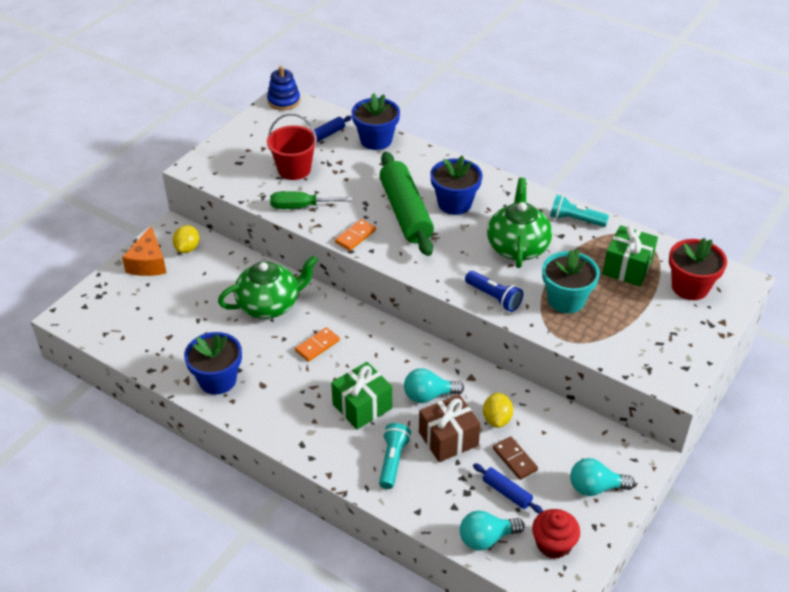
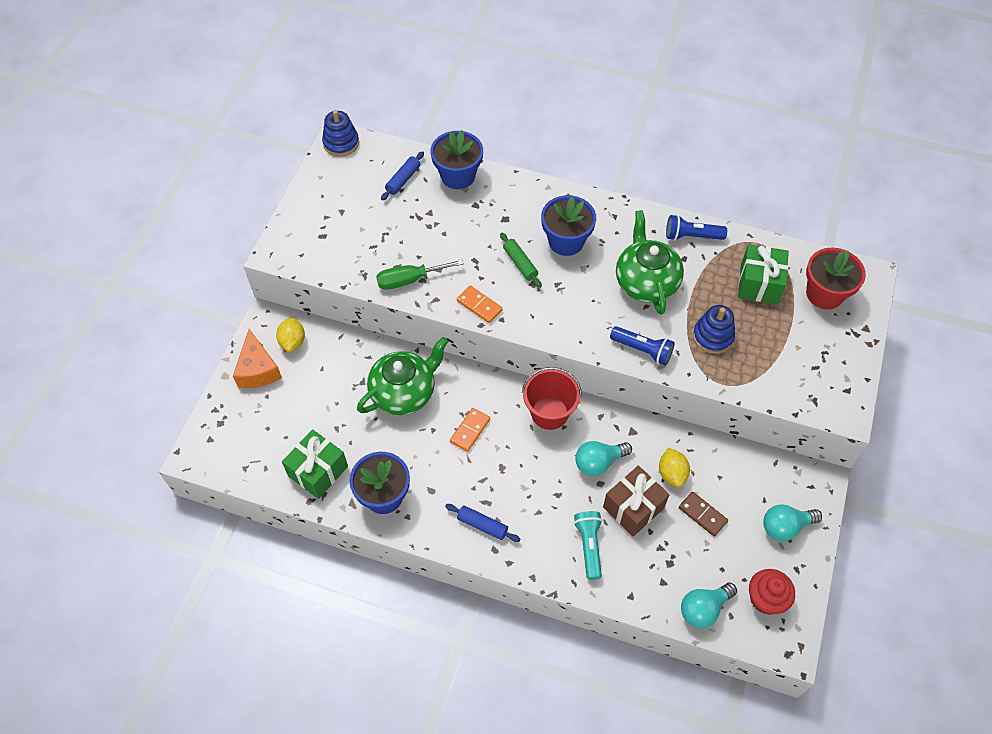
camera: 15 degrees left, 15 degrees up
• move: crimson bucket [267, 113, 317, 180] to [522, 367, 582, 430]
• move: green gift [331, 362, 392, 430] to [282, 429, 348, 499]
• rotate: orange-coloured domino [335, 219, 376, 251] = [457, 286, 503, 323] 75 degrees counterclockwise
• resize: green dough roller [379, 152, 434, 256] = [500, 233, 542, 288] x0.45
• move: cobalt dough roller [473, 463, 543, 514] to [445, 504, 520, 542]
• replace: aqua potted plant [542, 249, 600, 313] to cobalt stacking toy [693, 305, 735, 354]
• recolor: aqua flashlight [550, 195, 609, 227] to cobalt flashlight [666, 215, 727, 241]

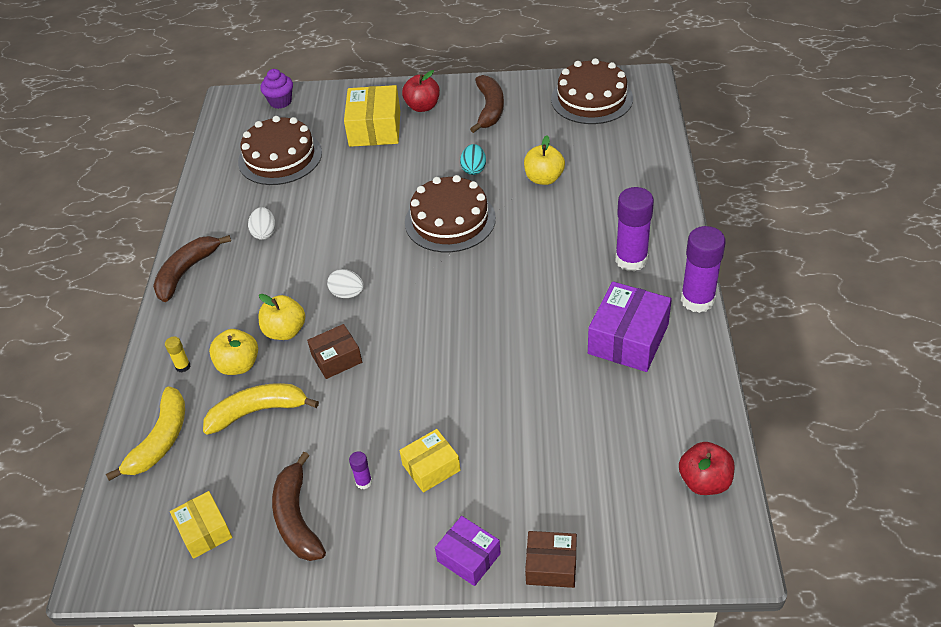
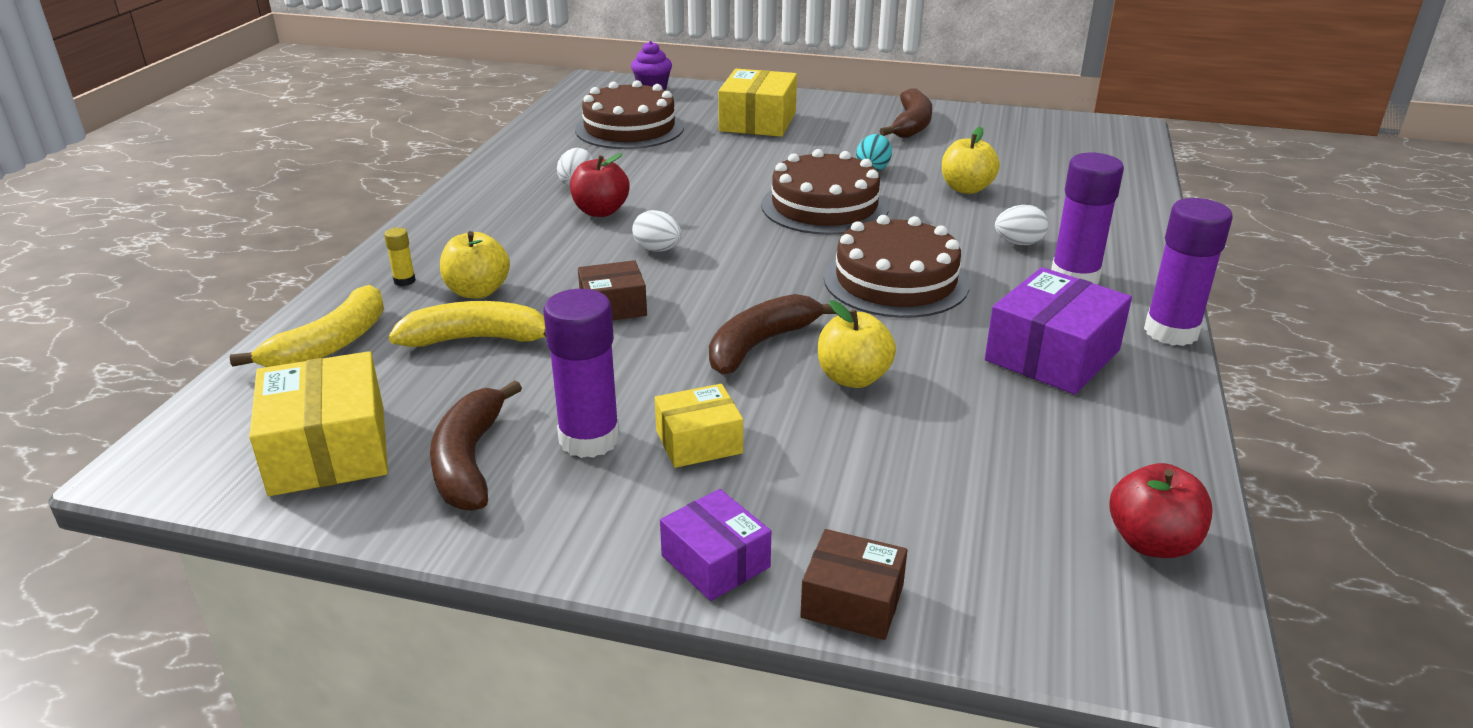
camera: 10 degrees right, 15 degrees down
• move: brown banana fruit [153, 235, 231, 302] to [709, 294, 841, 374]
• resize: yellow package [170, 491, 233, 559] = [249, 351, 388, 496] x1.66
• move: yellow apple [259, 294, 305, 340] to [818, 300, 896, 388]
• resize: purple glue [349, 452, 372, 489] = [543, 289, 620, 458] x2.29
• move: crimson apple [402, 70, 440, 112] to [570, 153, 630, 217]
• move: brown layer cake [551, 58, 633, 124] to [824, 215, 969, 318]
• insert: white toy egg [995, 205, 1048, 245]

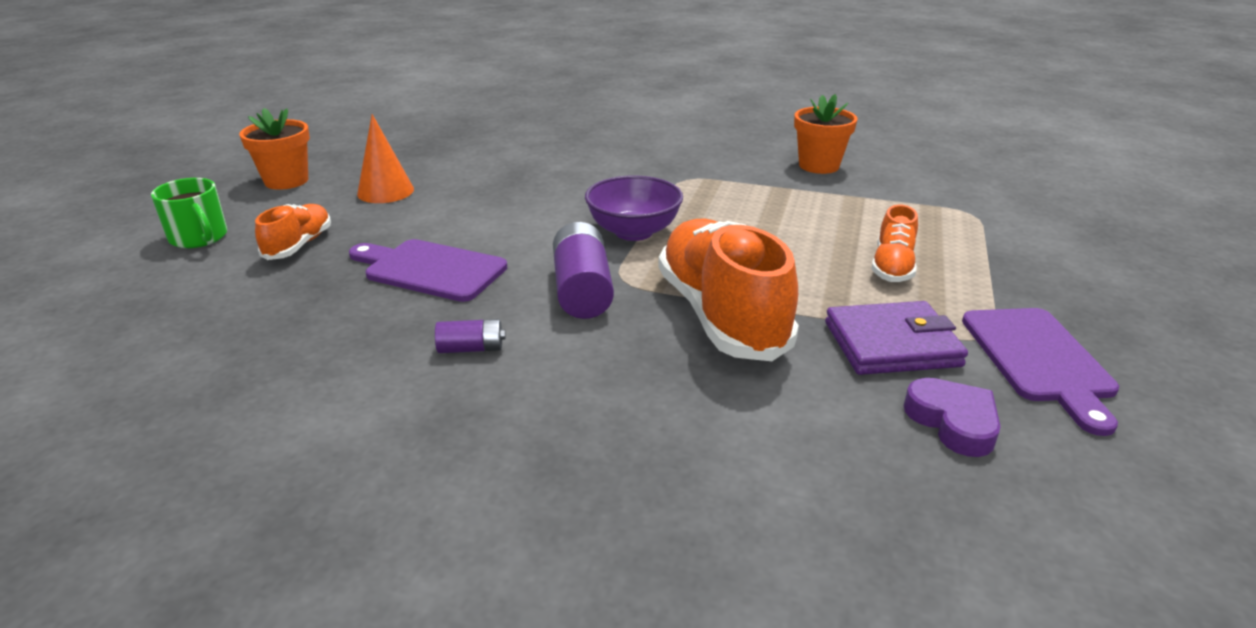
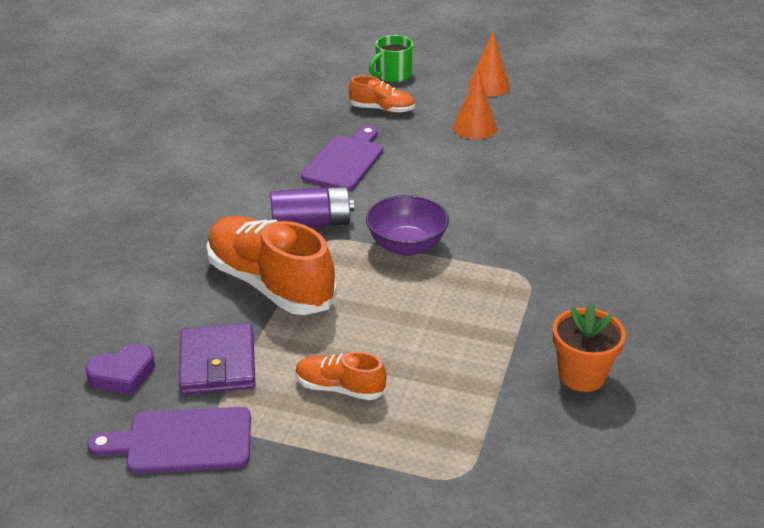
camera: 90 degrees right, 5 degrees up
• replace: orange-coloured potted plant [239, 108, 310, 190] to orange-coloured cone shape [469, 32, 510, 97]
• delete: purple AA battery [435, 319, 506, 353]
• rotate: orange-coloured sneaker [658, 219, 799, 361] = [207, 216, 337, 315] 120 degrees counterclockwise

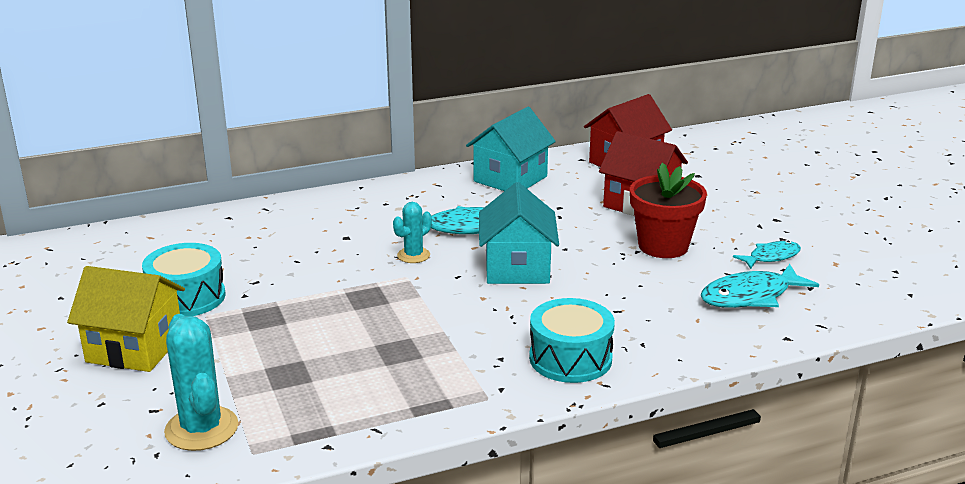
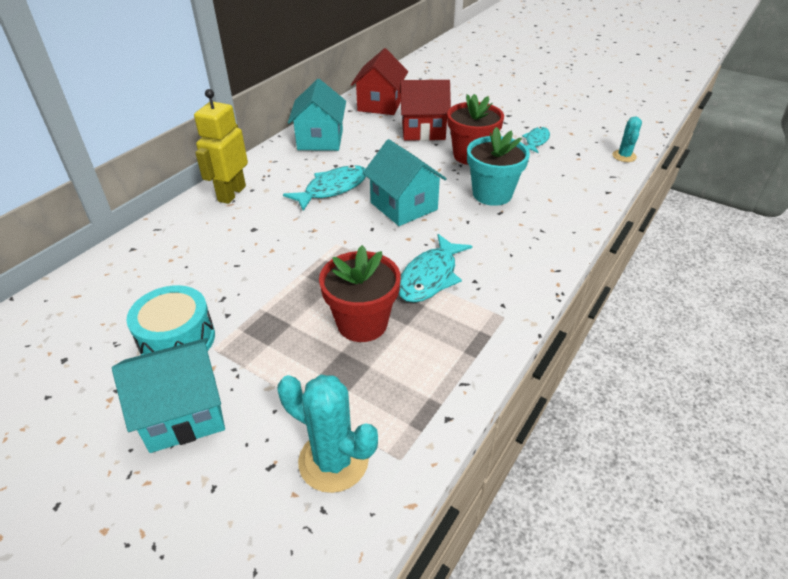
camera: 35 degrees left, 15 degrees up
• recolor: yellow toy house [67, 266, 185, 372] to aqua toy house [112, 338, 225, 453]
• move: aqua cactus [393, 202, 432, 263] to [612, 116, 642, 162]
• delete: aqua drum [529, 298, 615, 383]
• move: aqua fish [700, 264, 819, 308] to [399, 234, 472, 303]
• insert: yellow robot [194, 89, 248, 204]
• insert: crimson potted plant [319, 245, 401, 342]
• insert: aqua potted plant [467, 127, 530, 206]

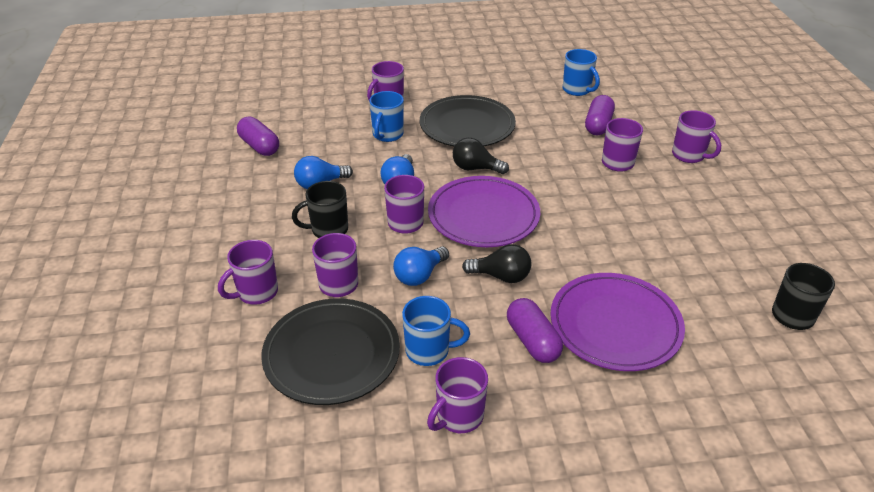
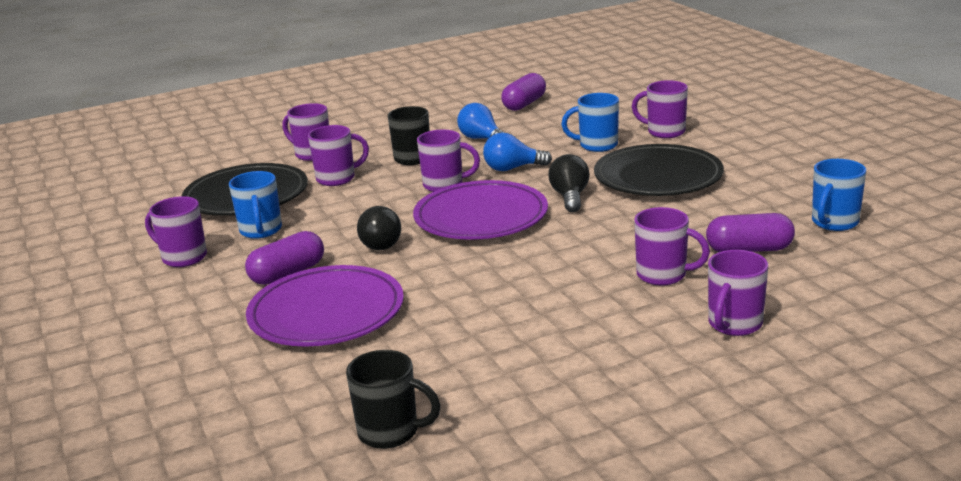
camera: 75 degrees right, 15 degrees down
• delete: cobalt bulb [393, 246, 449, 286]

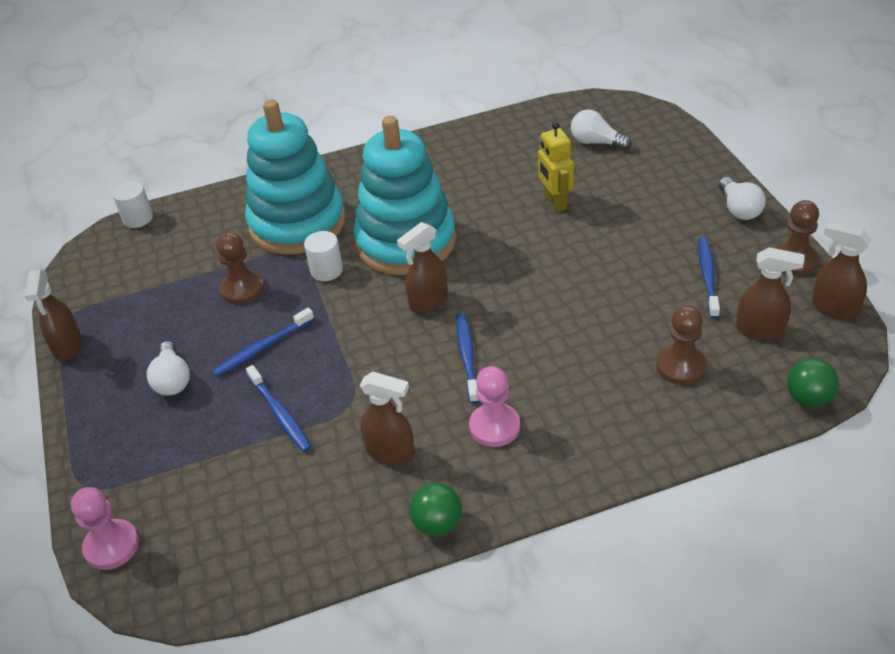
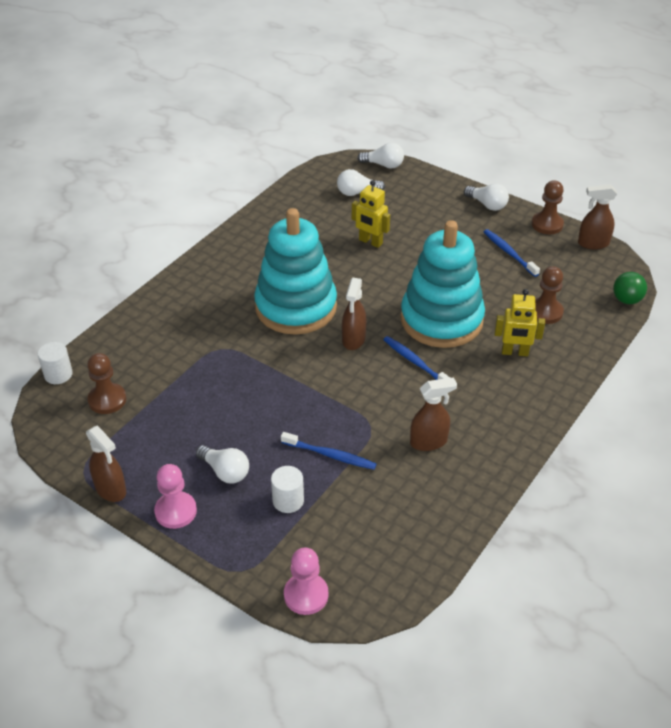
camera: 40 degrees left, 0 degrees up
• delete: cobalt dental brush [212, 308, 314, 377]
• move: brown pawn [216, 232, 264, 305] to [87, 353, 126, 414]
• move: aqua stacking toy [245, 99, 346, 255] to [400, 220, 485, 348]
• move: white solid cylinder [304, 231, 343, 281] to [271, 466, 304, 513]
• delete: green play ball [409, 482, 462, 536]
• move: rose-pink pawn [469, 366, 520, 447] to [154, 464, 197, 529]
• delete: brown spray bottle [736, 247, 805, 340]
• insert: white bulb [357, 143, 404, 169]
• insert: yellow robot [495, 289, 545, 356]

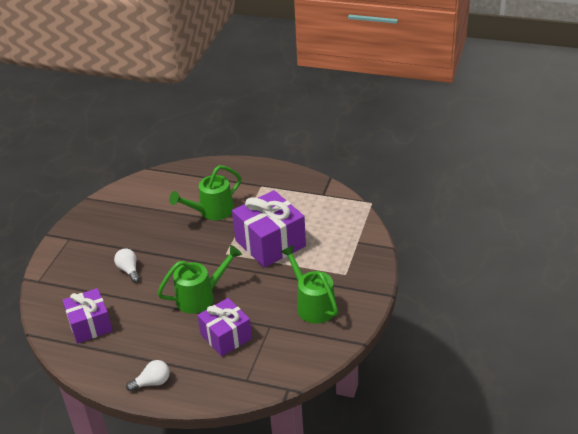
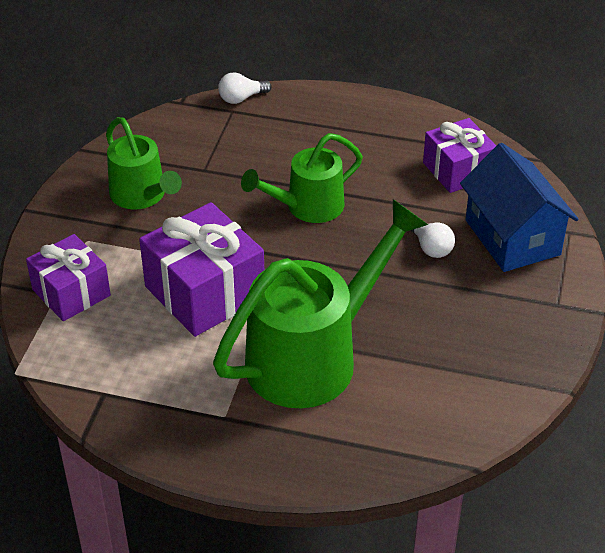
camera: 175 degrees right, 5 degrees up
• move: white bulb [126, 360, 170, 392] to [218, 72, 272, 104]
• resize: green sprinkling can [169, 165, 241, 220] = [213, 199, 428, 408] x1.70
• move: purple gift [197, 298, 252, 357] to [26, 234, 111, 321]
• insert: cobalt toy house [460, 143, 579, 272]

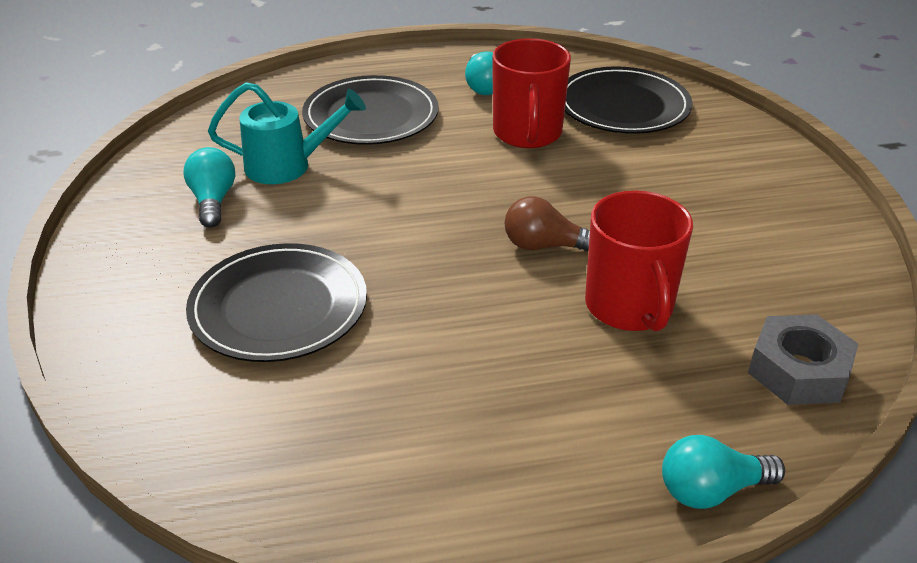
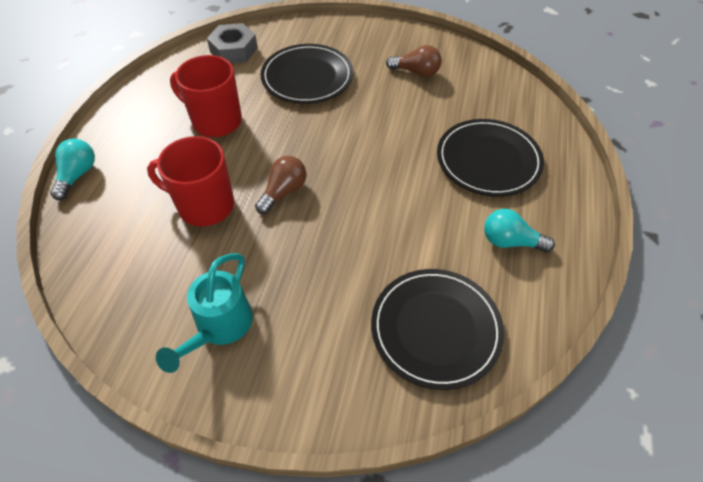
camera: 115 degrees right, 15 degrees up
• recolor: aqua bulb [183, 147, 235, 228] to brown bulb [386, 45, 442, 77]
• move: aqua sprinkling can [208, 82, 366, 184] to [156, 253, 253, 373]
• move: crimson coffee mug [492, 38, 571, 148] to [170, 55, 242, 137]
• move: ash-grey nut [748, 314, 858, 405] to [207, 23, 258, 63]

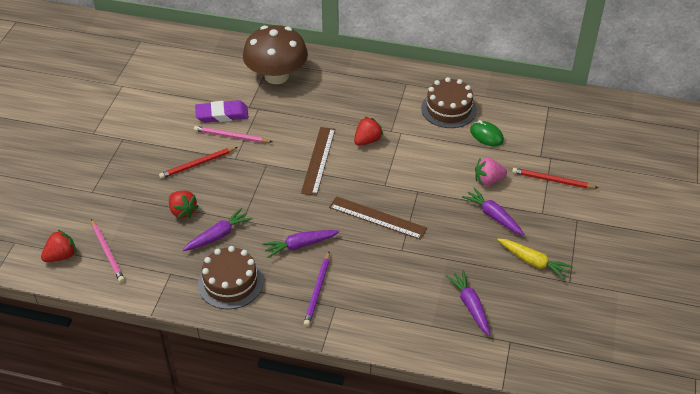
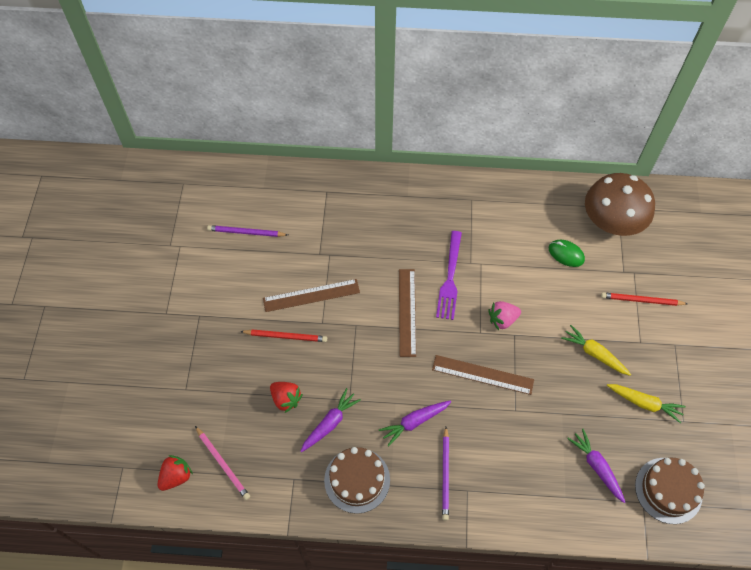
camera: 10 degrees left, 15 degrees up
• rotate: crimson pencil [159, 147, 238, 179] = [240, 330, 327, 342] 135 degrees counterclockwise
• replace: rose-pink pencil [194, 126, 272, 143] to brown measuring stick [263, 279, 360, 312]
• delete: purple gum eraser [195, 100, 249, 123]
• move: brown mushroom [243, 25, 308, 84] to [585, 173, 655, 236]
• replace: crimson strawberry [354, 117, 384, 146] to purple table fork [436, 231, 462, 320]
• move: brown layer cake [421, 77, 477, 128] to [635, 458, 705, 524]
• recolor: purple root vegetable [462, 187, 524, 235] to yellow root vegetable [561, 325, 631, 376]
• move: rose-pink strawberry [475, 158, 507, 185] to [488, 301, 521, 330]
• insert: purple pencil [207, 225, 288, 237]

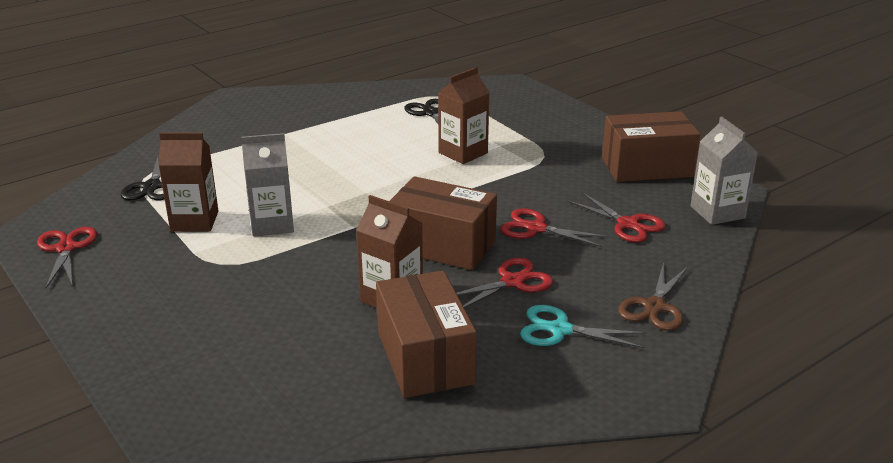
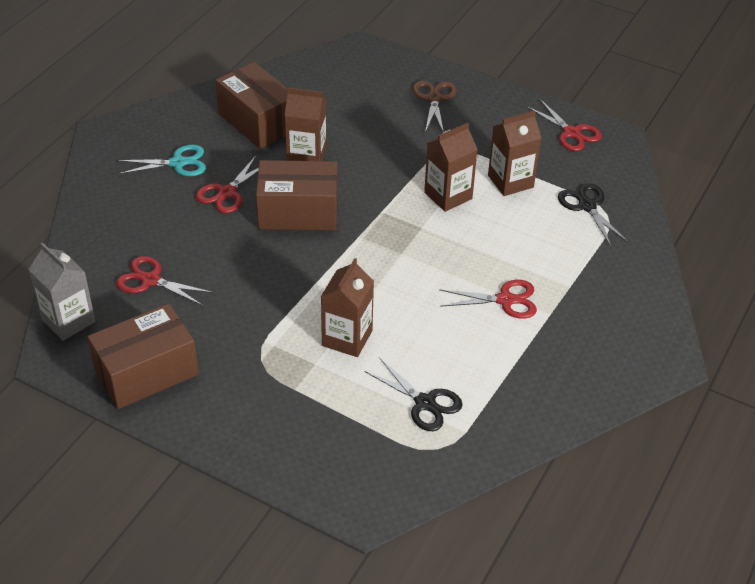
camera: 155 degrees right, 15 degrees up
• recolor: ash-grey carton [241, 133, 294, 236] to brown carton [424, 123, 478, 212]
• move: crimson shears [500, 208, 609, 247] to [439, 280, 537, 319]
• move: brown shears [618, 262, 688, 330] to [413, 81, 456, 132]

